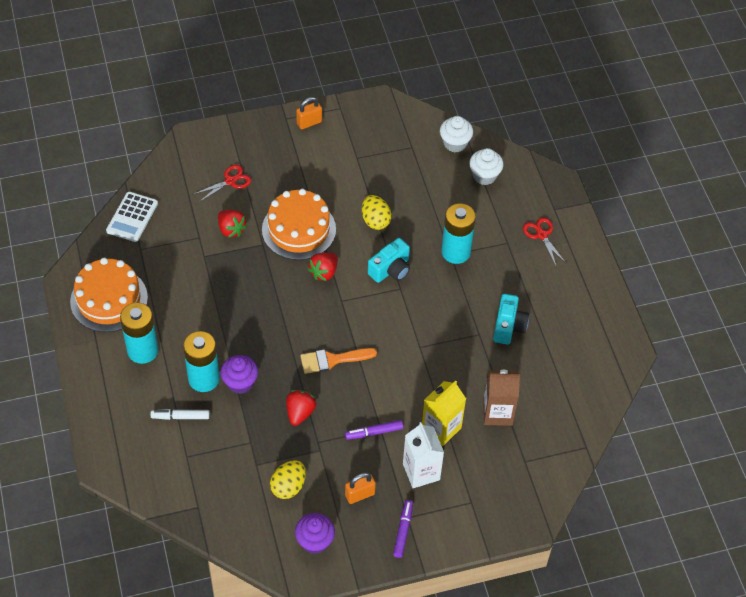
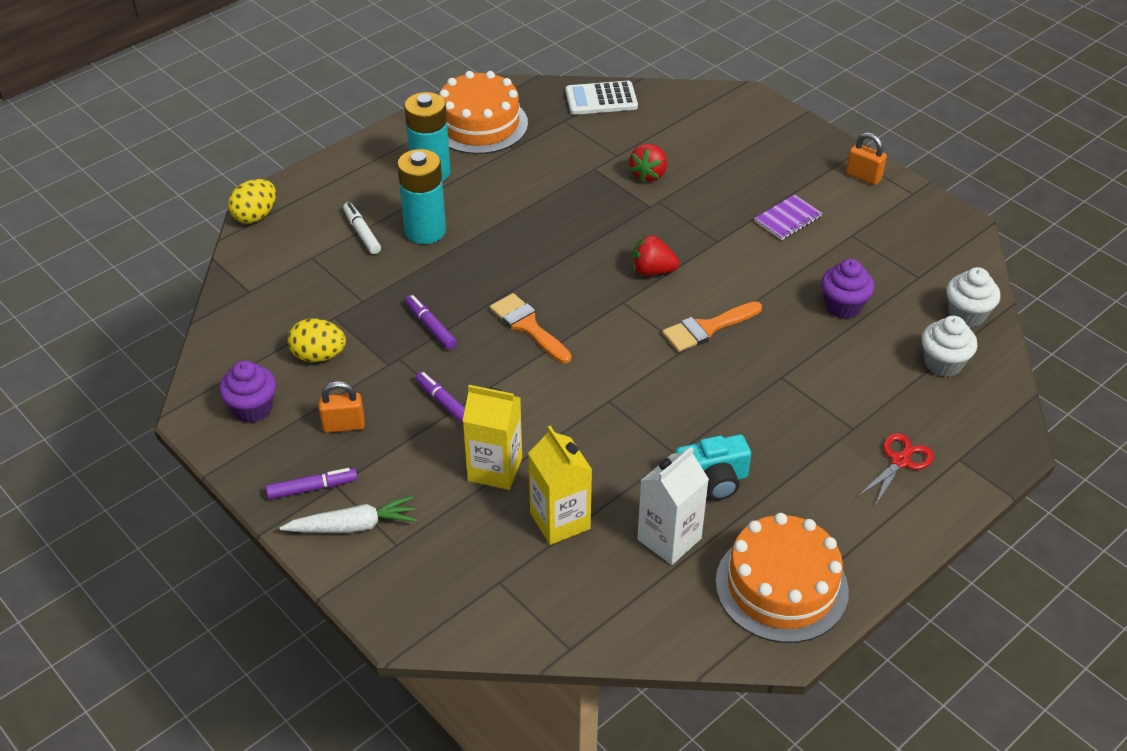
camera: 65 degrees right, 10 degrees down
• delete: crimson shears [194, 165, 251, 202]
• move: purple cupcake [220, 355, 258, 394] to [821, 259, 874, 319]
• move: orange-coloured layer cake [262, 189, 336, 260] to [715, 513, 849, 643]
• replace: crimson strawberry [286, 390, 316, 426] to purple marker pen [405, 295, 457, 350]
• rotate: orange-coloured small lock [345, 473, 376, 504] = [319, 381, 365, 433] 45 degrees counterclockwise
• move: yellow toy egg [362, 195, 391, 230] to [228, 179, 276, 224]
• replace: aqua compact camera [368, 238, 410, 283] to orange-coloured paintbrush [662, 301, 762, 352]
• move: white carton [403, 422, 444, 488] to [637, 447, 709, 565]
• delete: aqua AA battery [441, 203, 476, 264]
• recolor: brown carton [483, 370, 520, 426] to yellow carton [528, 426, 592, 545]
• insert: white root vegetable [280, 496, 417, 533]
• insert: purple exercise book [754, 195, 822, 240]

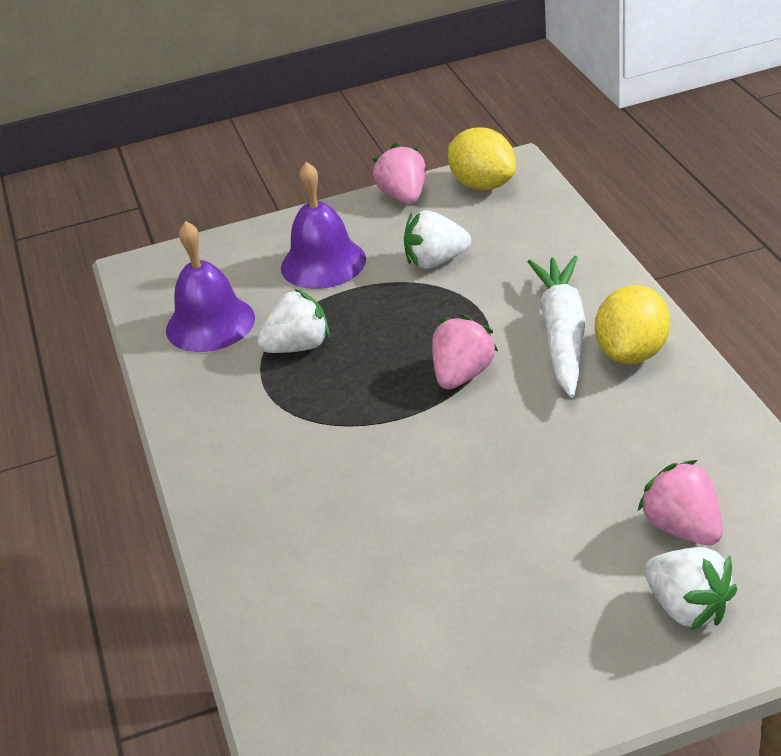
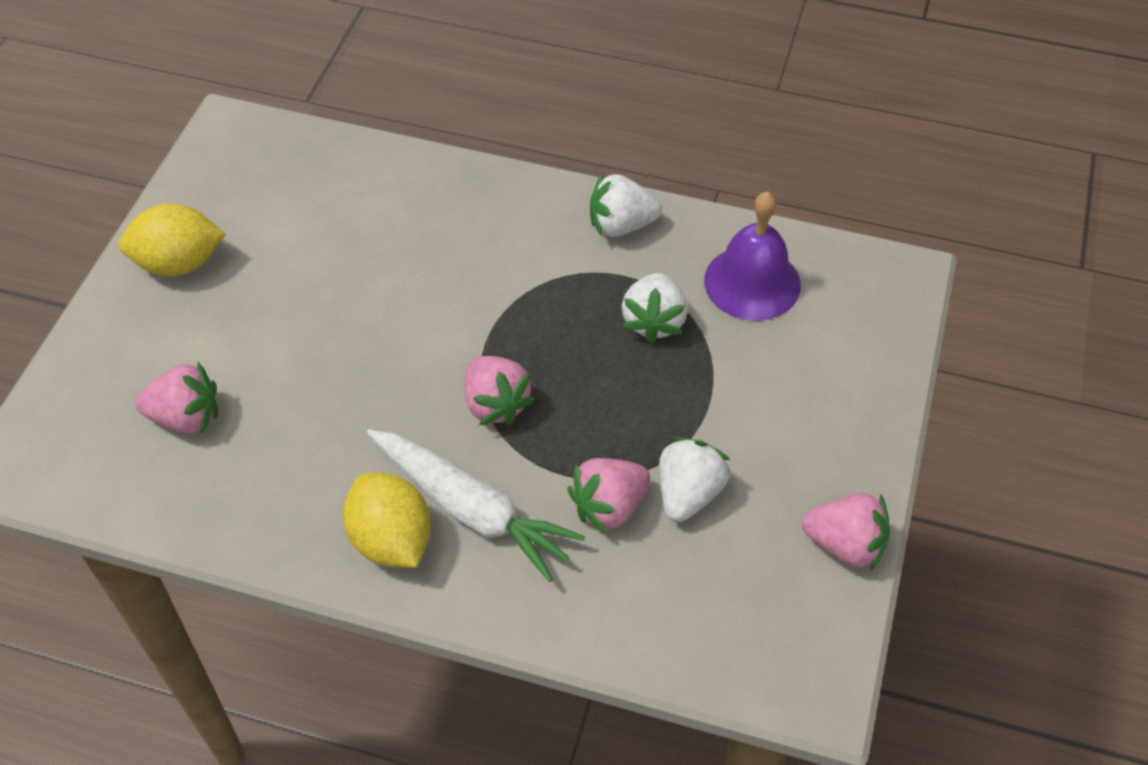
camera: 120 degrees right, 15 degrees up
• delete: purple hand bell [281, 162, 366, 289]
• move: yellow citrus fruit [448, 128, 516, 190] to [119, 203, 226, 277]
• move: white strawberry [644, 547, 737, 631] to [590, 173, 662, 237]
• insert: rose-pink strawberry [568, 458, 650, 534]

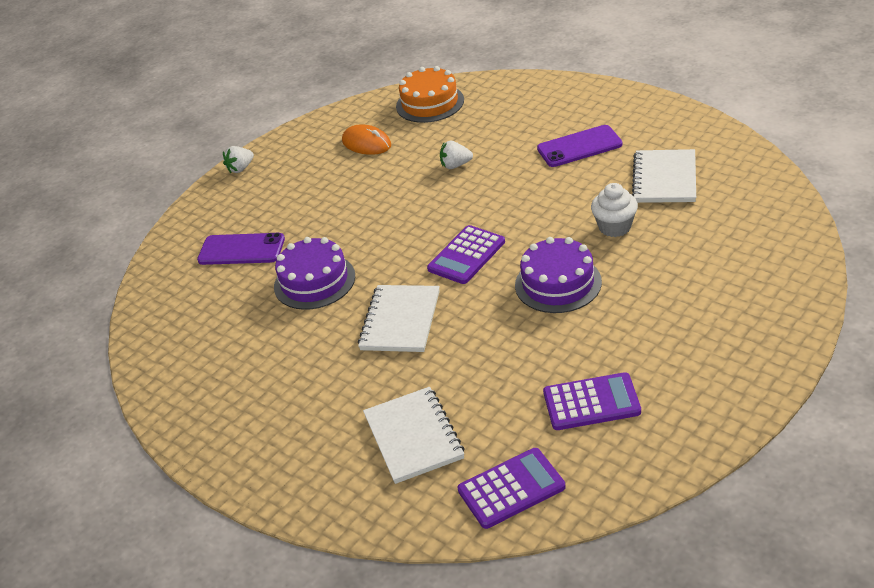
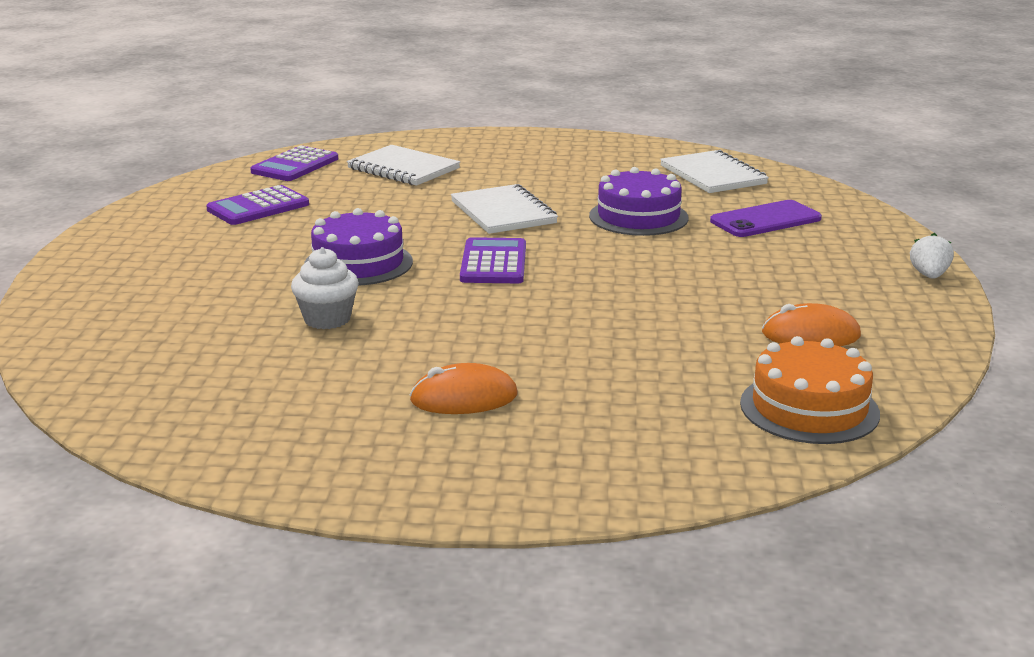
camera: 140 degrees right, 15 degrees down
• delete: white strawberry [440, 141, 473, 169]
• replace: purple mobile phone [537, 125, 623, 167] to orange-coloured mouse [410, 363, 518, 414]
• move: white exercise book [632, 149, 696, 203] to [660, 150, 769, 193]

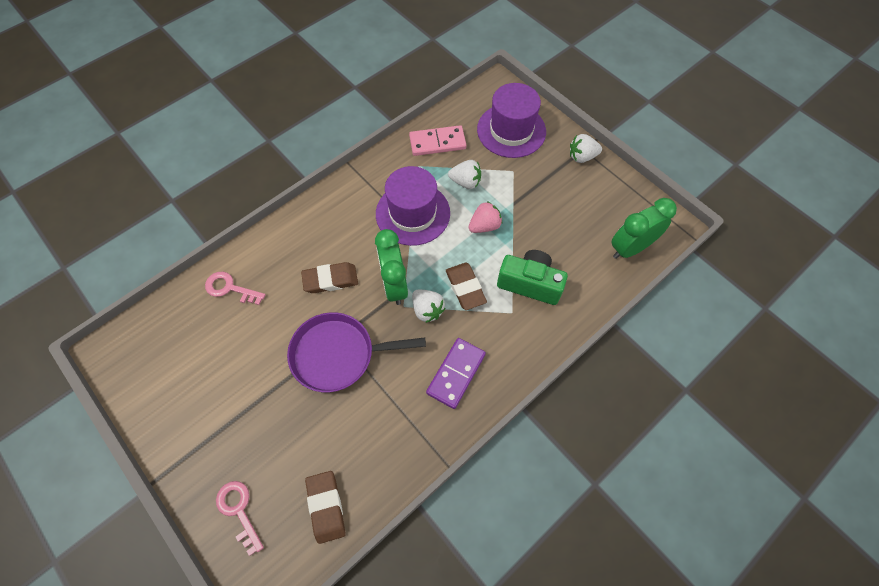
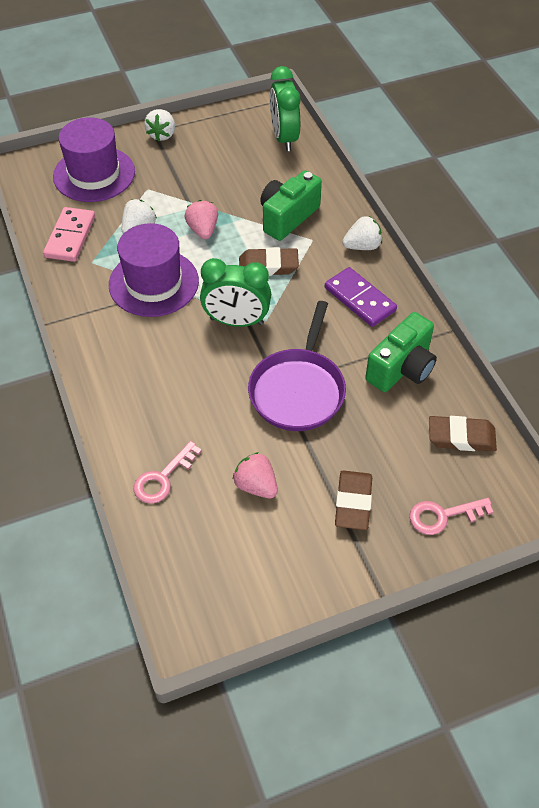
camera: 70 degrees left, 10 degrees down
• move: brown gum eraser [301, 262, 358, 293] to [335, 470, 372, 530]
• move: white strawberry [412, 290, 445, 323] to [342, 216, 382, 250]
• insert: rose-pink strawberry [233, 452, 278, 498]
• insert: green compact camera [365, 312, 437, 392]

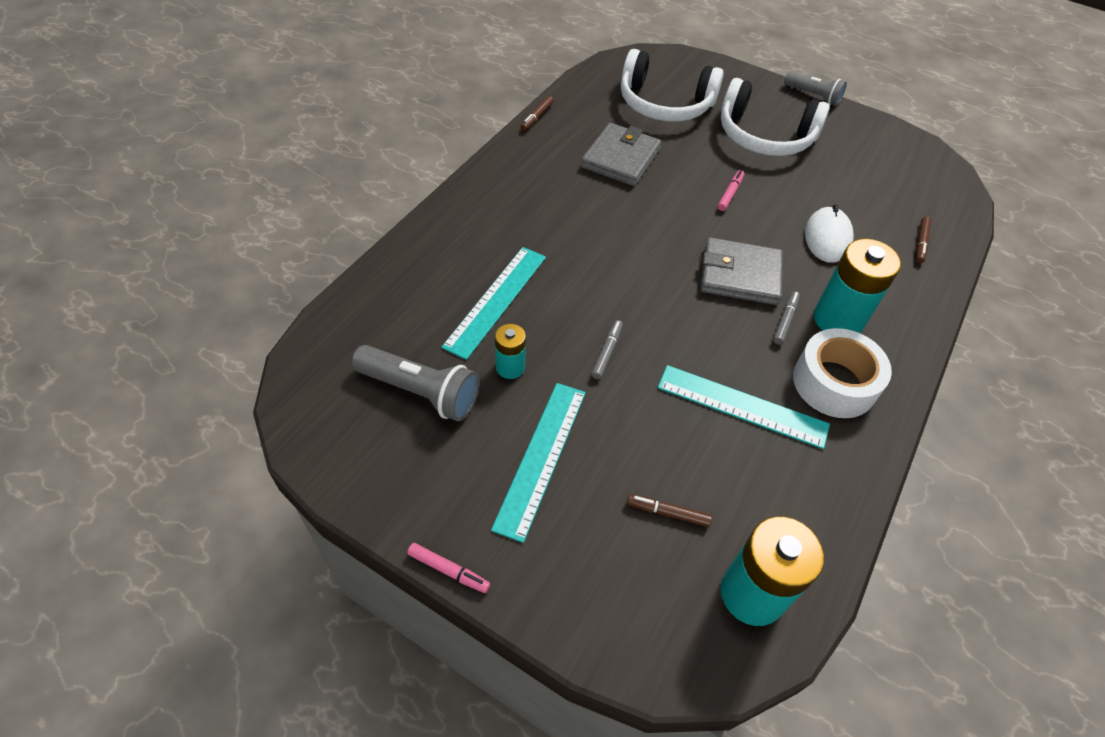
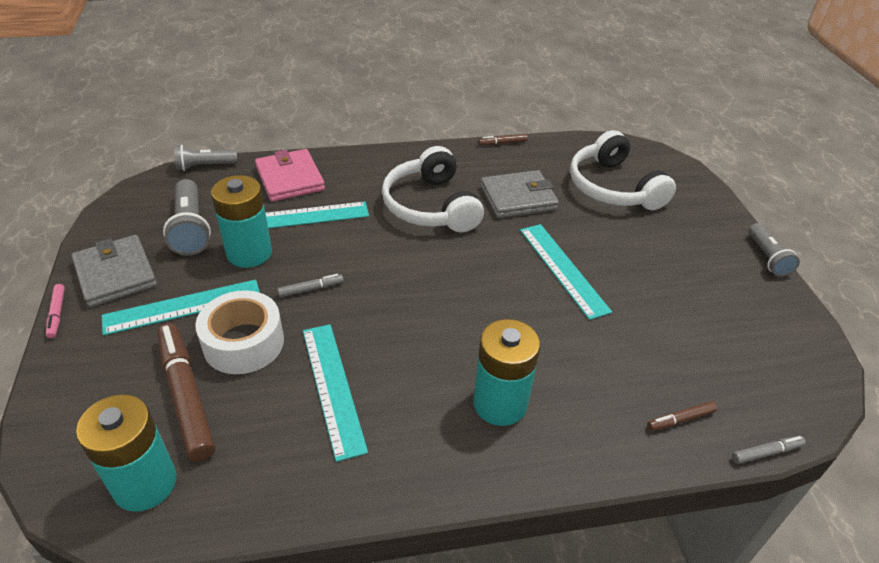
camera: 50 degrees right, 10 degrees down
• resize: aqua AA battery [495, 324, 526, 379] = [211, 175, 272, 268] x1.83
• resize: brown marker pen [627, 494, 712, 527] = [157, 323, 215, 461] x2.19
• move: ash-grey billfold [701, 237, 783, 305] to [72, 235, 157, 307]
• replace: rose-pink marker pen [718, 170, 744, 211] to aqua measuring stick [520, 224, 612, 320]
• move: white headset [721, 78, 830, 156] to [382, 146, 484, 233]
• move: ash-grey marker pen [773, 291, 800, 345] to [732, 436, 806, 464]
• move: white sticky tape [793, 328, 892, 418] to [195, 290, 284, 374]
• delete: white mouse [805, 205, 854, 263]
• insert: ash-grey flashlight [174, 145, 238, 171]
• insert: rose-pink billfold [255, 149, 325, 202]

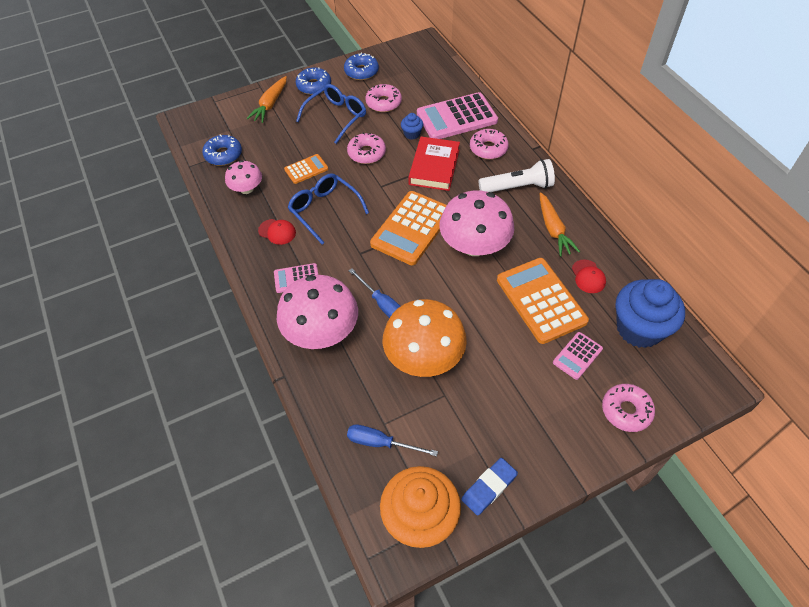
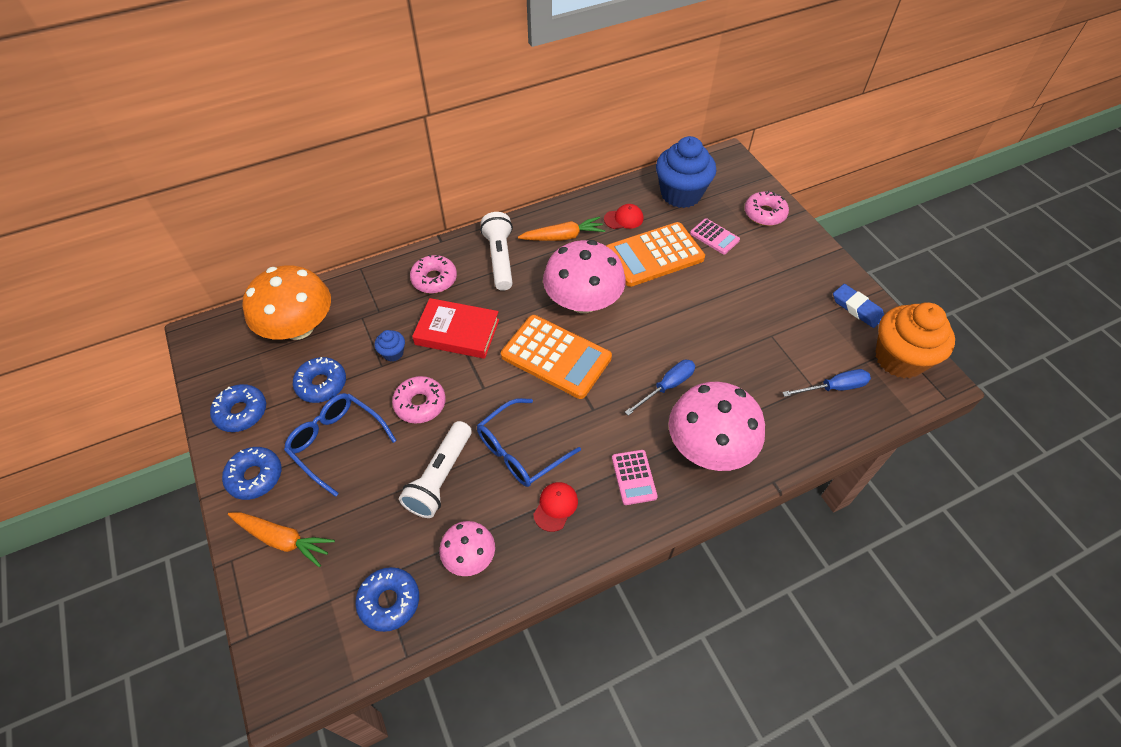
camera: 90 degrees left, 0 degrees up
• replace: orange-coloured calculator [284, 154, 328, 184] to white flashlight [399, 421, 472, 518]
• rotate: cobalt screwdriver [347, 424, 438, 457] = [782, 369, 871, 397] 120 degrees counterclockwise
• recolor: rose-pink glazed donut [365, 84, 402, 112] to cobalt glazed donut [293, 357, 346, 403]
• move: orange-coloured mushroom [383, 299, 467, 377] to [243, 265, 331, 340]
• delete: rose-pink calculator [417, 92, 498, 139]

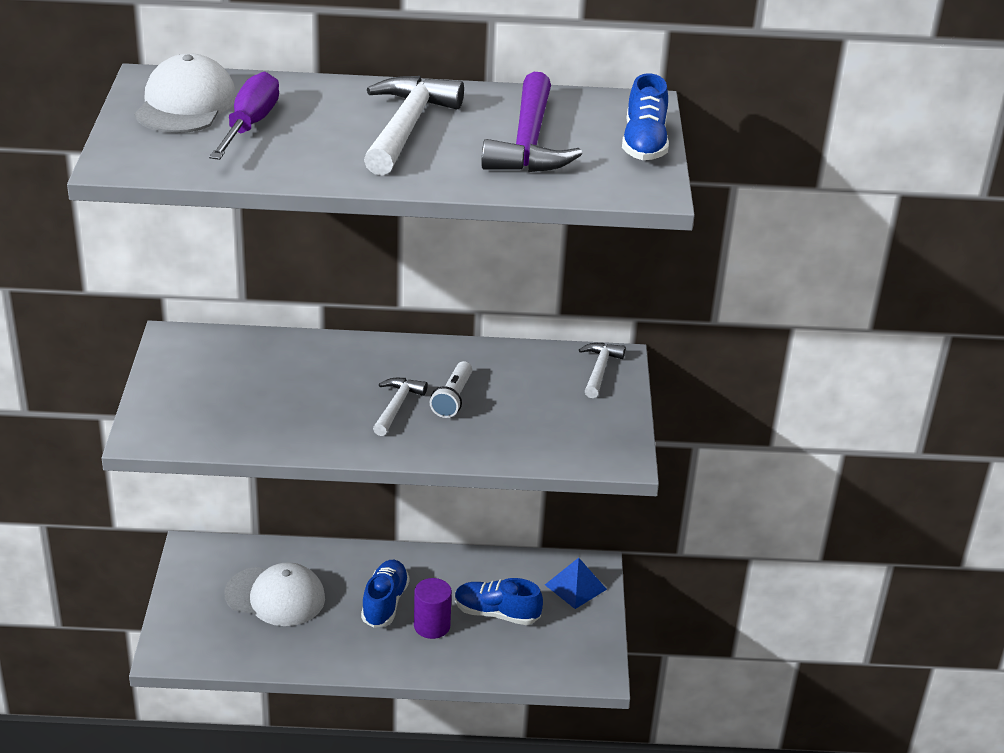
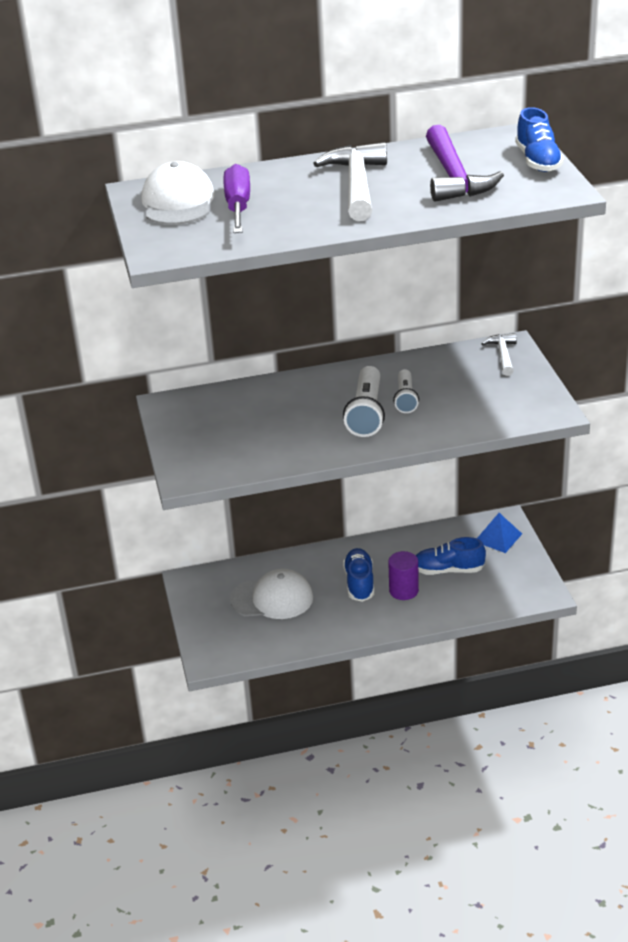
camera: 10 degrees left, 0 degrees up
• replace: white claw hammer [373, 378, 428, 436] to white flashlight [343, 366, 385, 437]

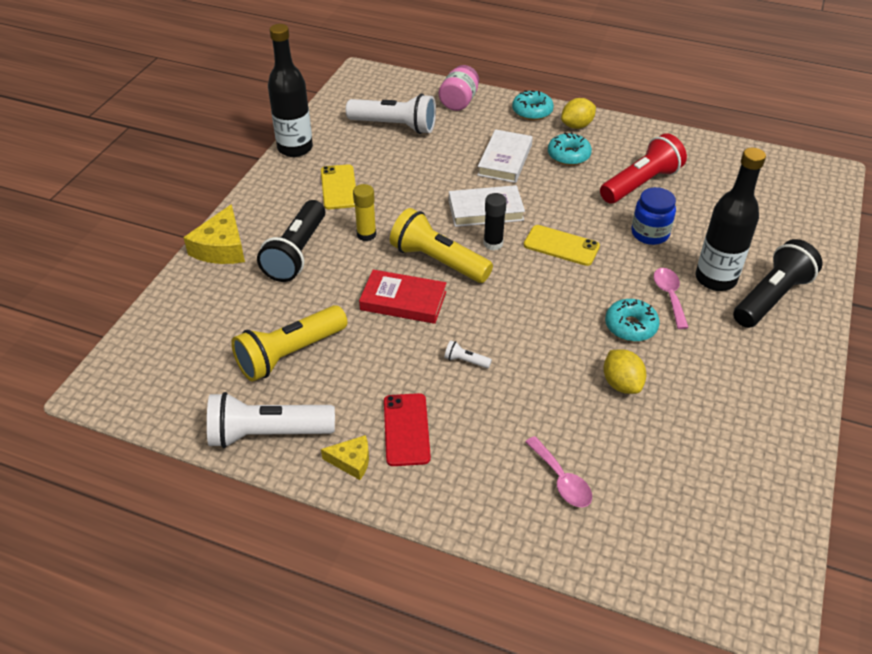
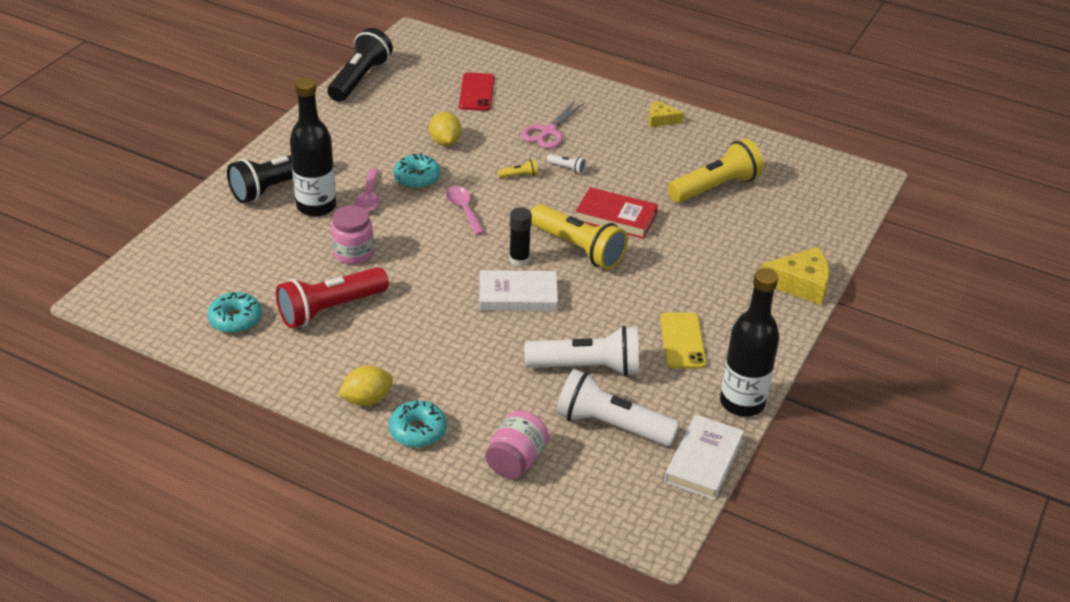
camera: 175 degrees left, 5 degrees down
• rotate: yellow piece of cheese [183, 204, 245, 264] = [761, 247, 830, 305] 75 degrees clockwise
• move: white flashlight [207, 392, 335, 448] to [525, 326, 639, 377]
• move: black flashlight [257, 200, 325, 282] to [328, 28, 393, 102]
• delete: yellow glue [353, 184, 376, 241]
• move: crimson mobile phone [384, 393, 431, 466] to [459, 72, 494, 111]
• move: white hardback [477, 129, 533, 183] to [665, 415, 744, 500]
• delete: yellow mobile phone [524, 225, 600, 266]
• move: rose-pink spoon [525, 436, 592, 507] to [446, 186, 485, 235]
• move: aqua glazed donut [548, 132, 592, 165] to [207, 292, 262, 333]
• recolor: cobalt jar [631, 187, 676, 245] to rose-pink jar [331, 205, 374, 265]
• insert: yellow flashlight [498, 159, 538, 178]
• insert: rose-pink shears [521, 101, 585, 149]

